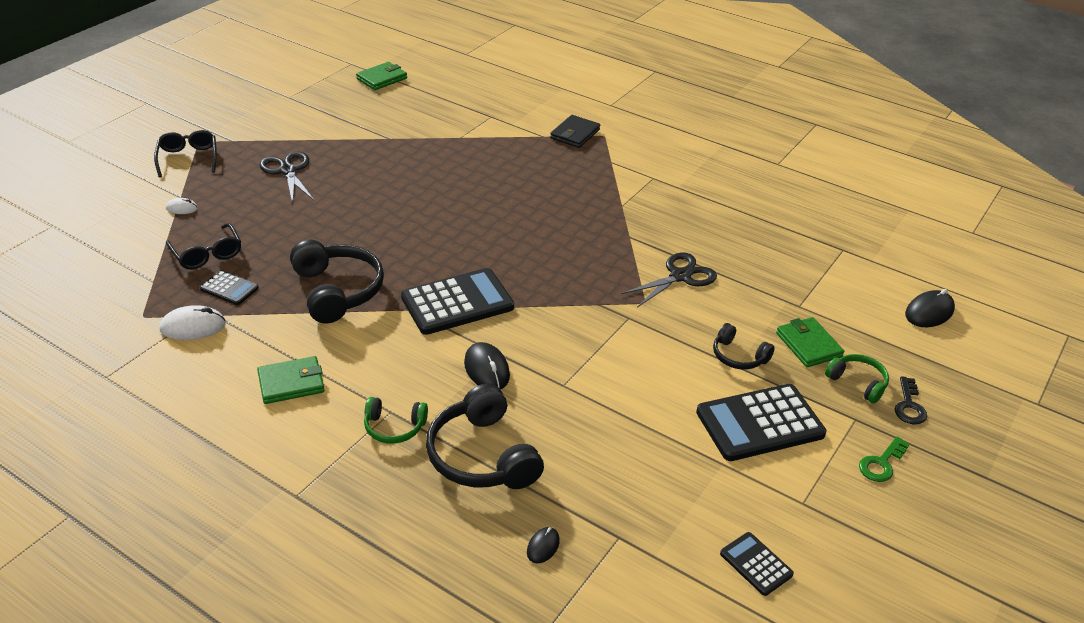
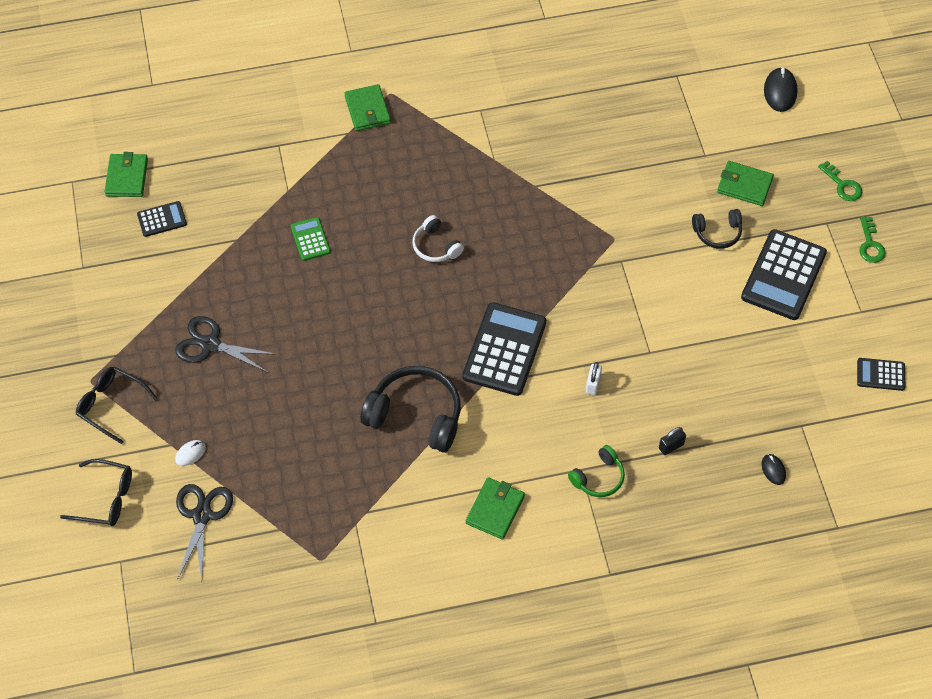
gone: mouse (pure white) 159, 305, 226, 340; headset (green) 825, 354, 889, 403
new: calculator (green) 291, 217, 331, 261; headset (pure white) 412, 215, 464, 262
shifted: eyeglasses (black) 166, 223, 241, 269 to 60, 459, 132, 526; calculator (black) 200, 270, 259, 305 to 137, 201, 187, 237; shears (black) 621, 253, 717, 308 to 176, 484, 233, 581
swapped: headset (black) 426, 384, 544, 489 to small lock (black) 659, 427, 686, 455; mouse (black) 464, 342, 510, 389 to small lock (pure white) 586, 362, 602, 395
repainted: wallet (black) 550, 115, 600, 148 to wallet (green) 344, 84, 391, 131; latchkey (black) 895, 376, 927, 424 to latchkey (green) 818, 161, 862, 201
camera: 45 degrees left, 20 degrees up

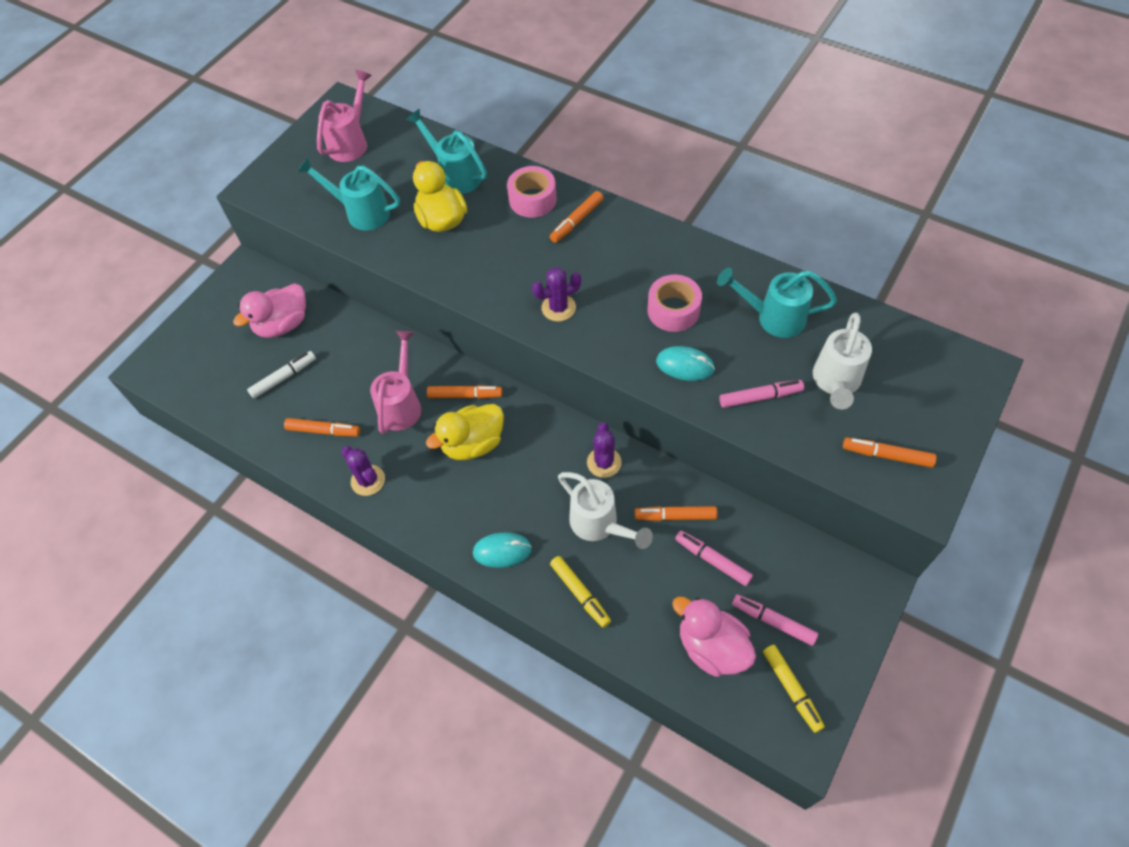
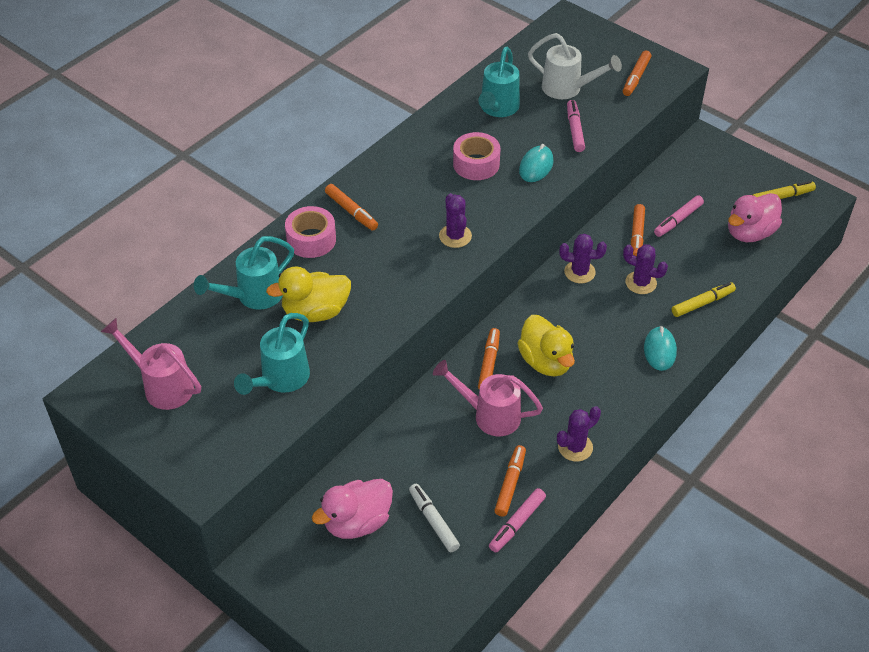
shifted: felt pen (pink) 732, 594, 818, 646 to 489, 488, 546, 552
swapped: watering pot (pure white) 558, 472, 653, 549 to saguaro cactus (violet) 623, 244, 668, 294
rotated: duck (pink) 233, 283, 306, 338 = 312, 479, 393, 539 90 degrees clockwise
camera: 85 degrees left, 10 degrees down

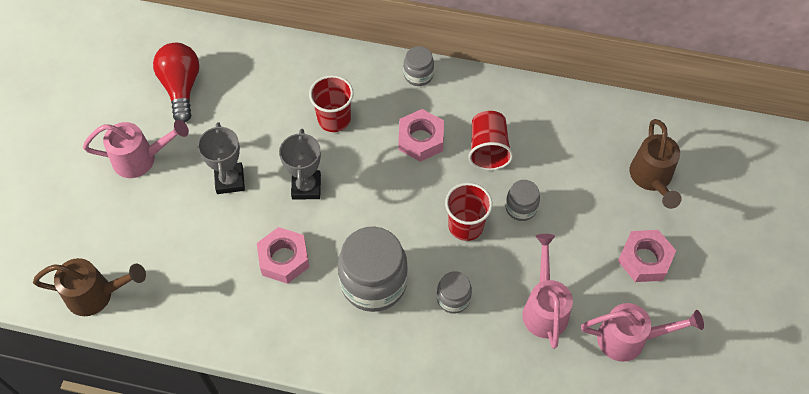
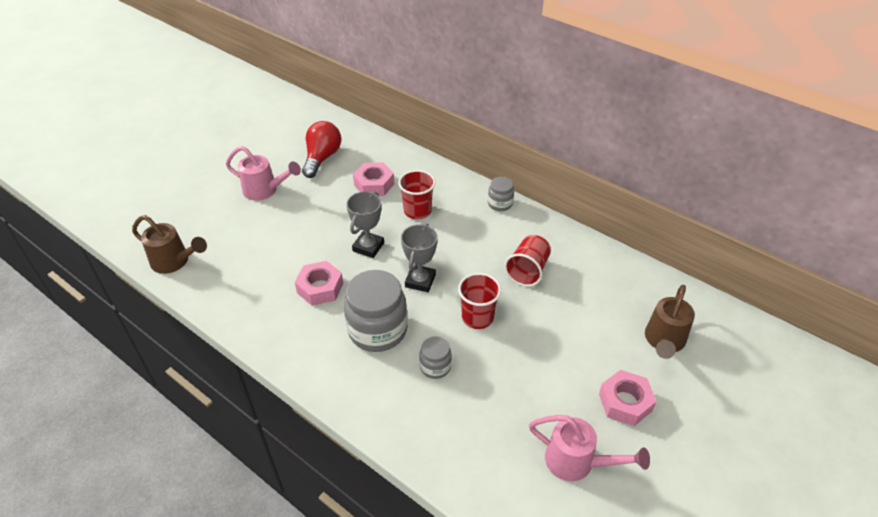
gone: preserve jar (ash-grey) 505, 180, 540, 221; watering pot (pink) 522, 234, 573, 349
shifted: trophy (ash-grey) 197, 122, 245, 194 to 401, 224, 438, 292; hex nut (pink) 398, 109, 444, 162 to 353, 162, 394, 196
camera: 25 degrees right, 15 degrees down

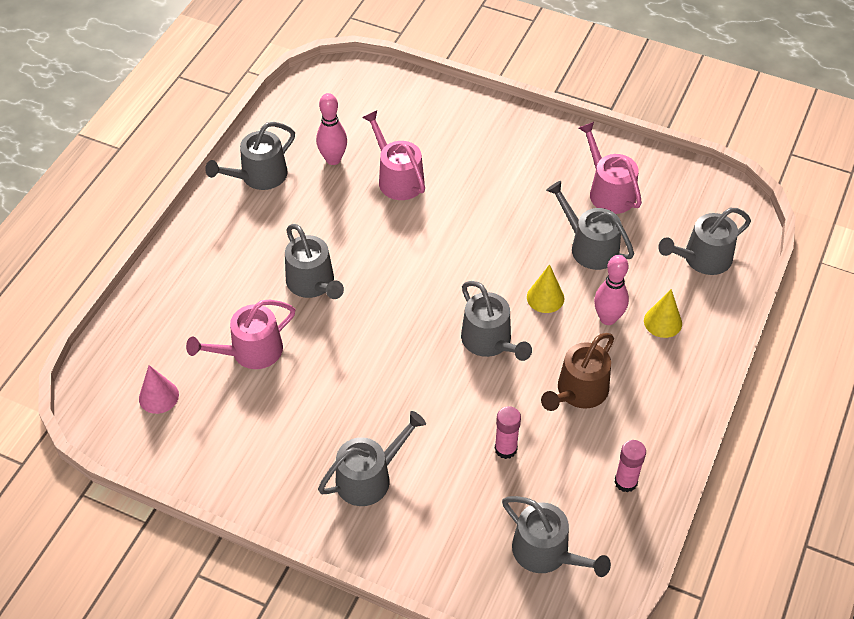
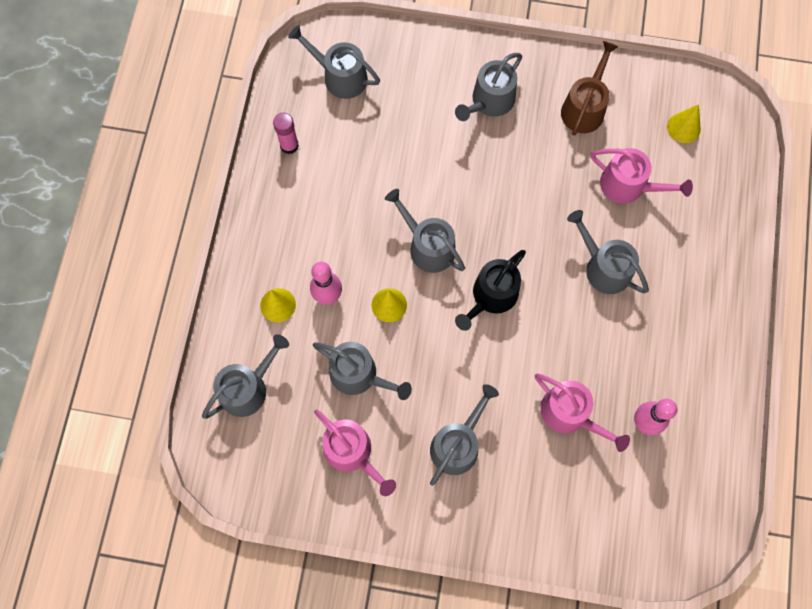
gone: stick of glue (pink) 495, 406, 521, 459
new: watering pot (black) 455, 250, 526, 331
shifted: watering pot (ash-grey) 205, 122, 295, 190 to 430, 384, 499, 486; watering pot (brown) 541, 333, 614, 411 to 561, 41, 618, 135
repainted: cone shape (pink) 139, 365, 179, 414 to cone shape (bright yellow) 667, 104, 701, 143
rotated: watering pot (pink) 186, 300, 296, 369 = 591, 148, 693, 204 75 degrees clockwise
camera: 165 degrees right, 20 degrees up

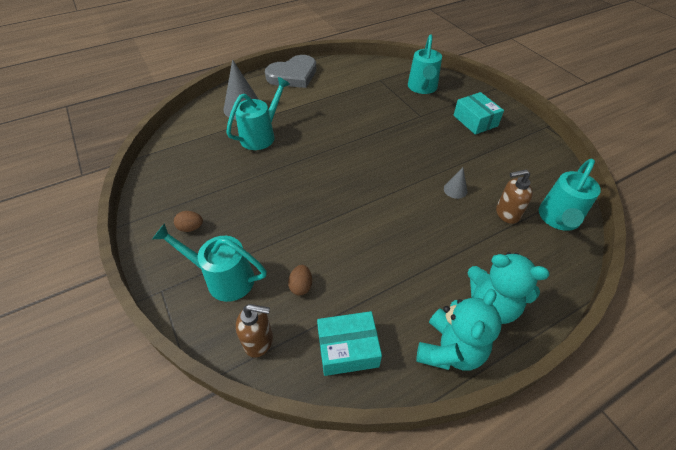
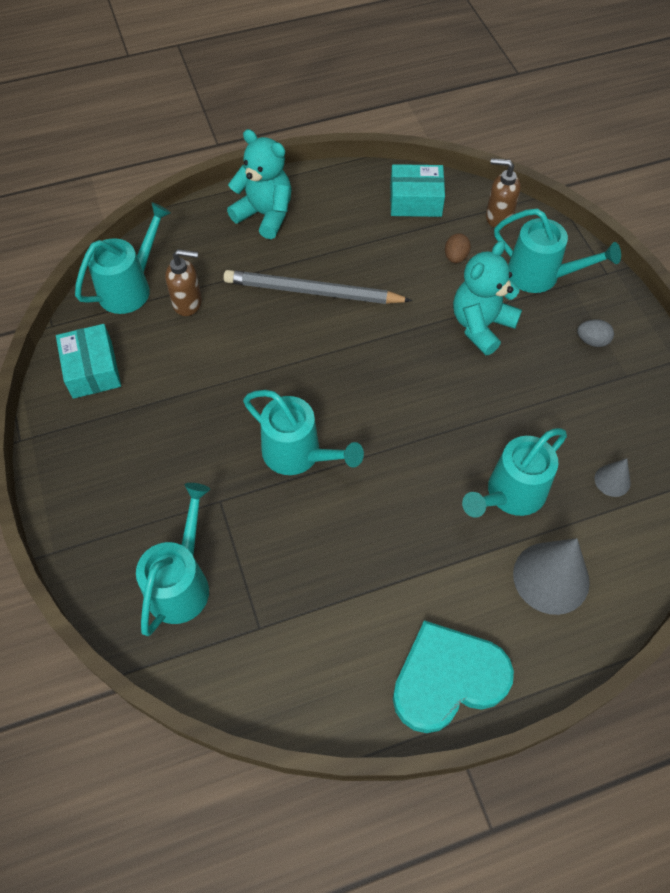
new: wooden pencil (ash-grey) 224, 270, 412, 304; watering pot (turquoise) 243, 390, 364, 475
shifted: teddy bear (turquoise) 416, 289, 502, 371 to 453, 241, 522, 355; cone shape (ash-grey) 444, 167, 467, 199 to 595, 458, 631, 497; box (turquoise) 454, 92, 504, 135 to 56, 324, 121, 399
repainted: toy egg (brown) 174, 211, 203, 232 to toy egg (ash-grey) 577, 319, 614, 347; heart (ash-grey) 265, 55, 316, 88 to heart (turquoise) 393, 621, 514, 733
camera: 170 degrees left, 10 degrees up

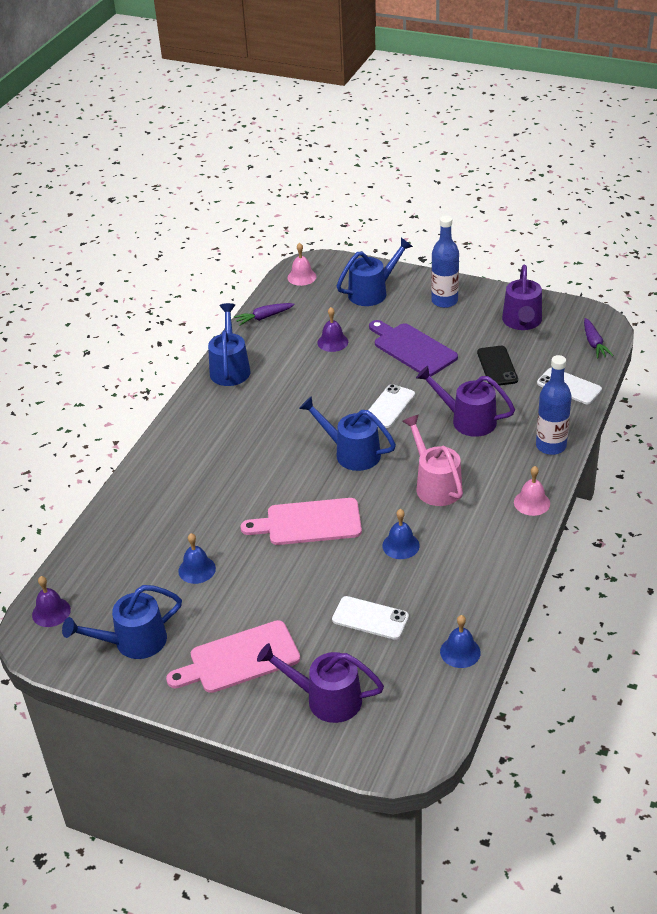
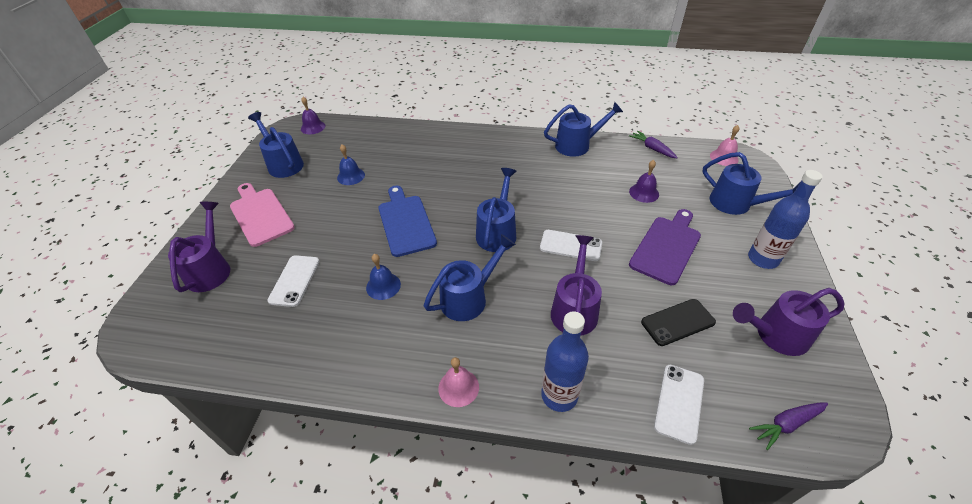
gone: hand bell (blue) 440, 615, 481, 668
repainted: bread board (pink) 240, 498, 362, 545 to bread board (blue) 379, 185, 437, 257; watering pot (pink) 402, 415, 463, 506 to watering pot (blue) 424, 234, 516, 321
camera: 75 degrees right, 5 degrees up

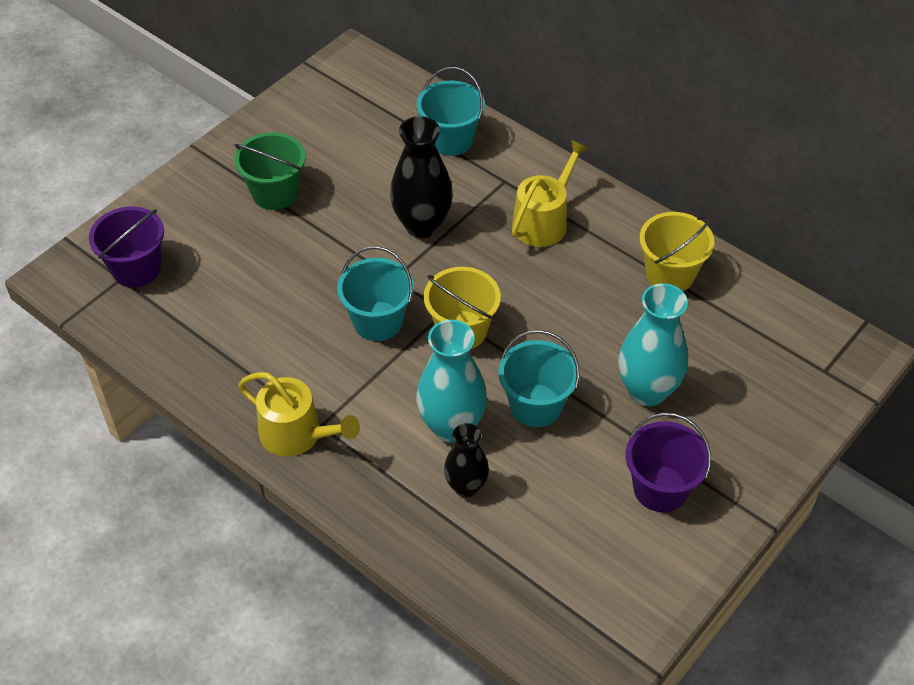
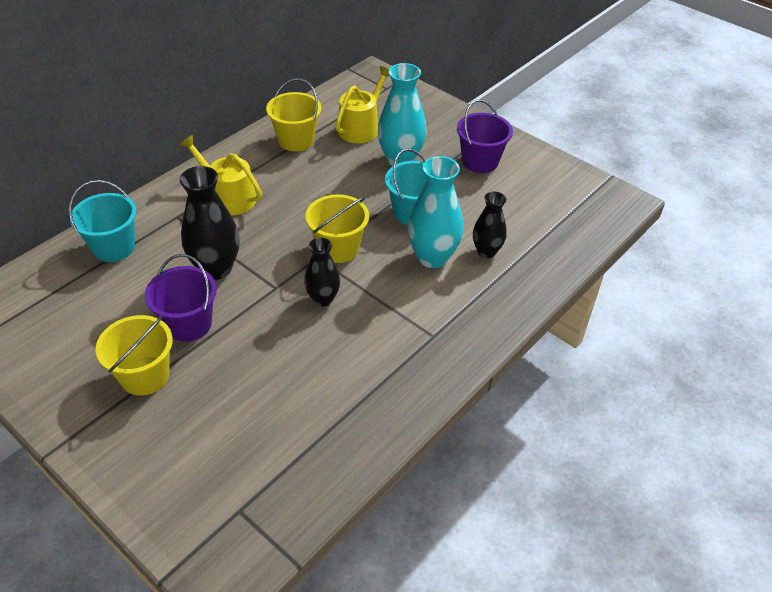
shifted: bucket (violet) 89, 206, 164, 288 to 145, 254, 217, 342; watering pot (bright yellow) 238, 372, 360, 457 to 335, 66, 389, 143
swapped: bucket (turquoise) 337, 246, 414, 341 to tall vase (black) 304, 238, 340, 306
repainted: bucket (green) 234, 132, 305, 210 to bucket (bright yellow) 96, 315, 173, 396
camera: 90 degrees left, 5 degrees down

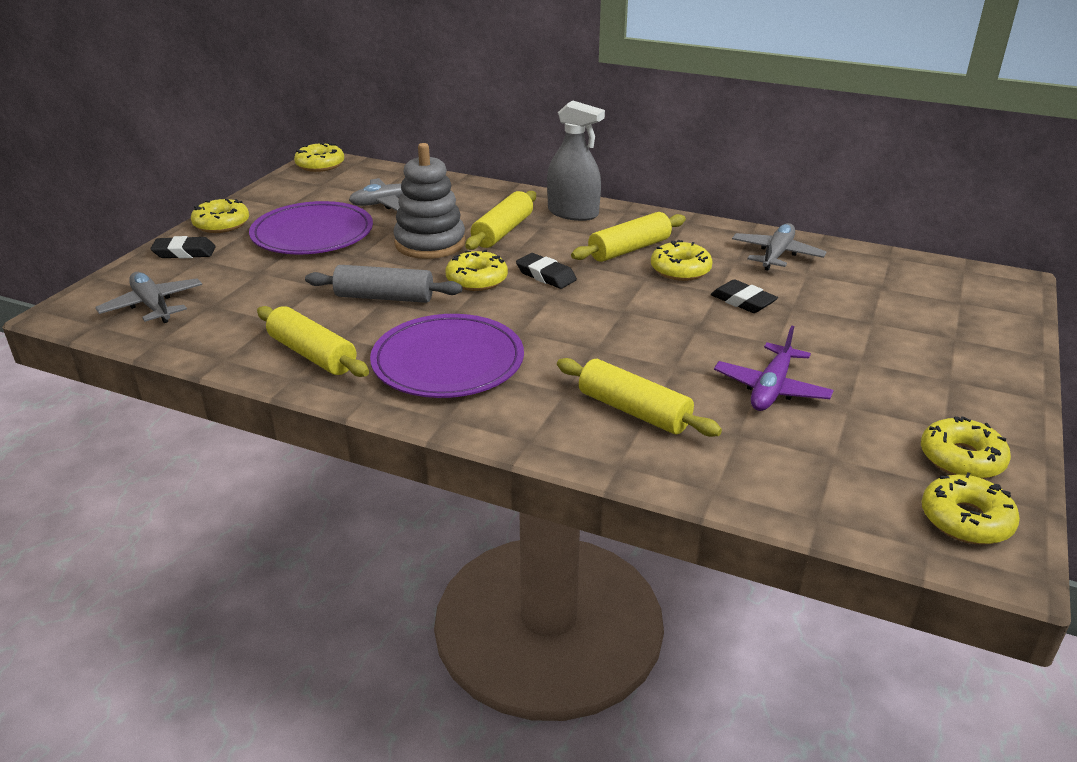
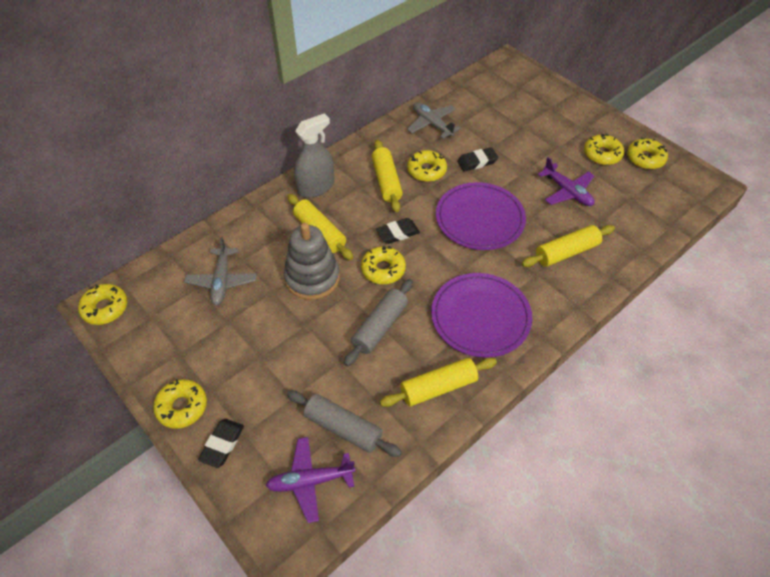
new: rolling pin (ash-grey) 287, 391, 402, 457
shifted: dinner plate (violet) 249, 201, 373, 254 to 436, 182, 526, 250; donut (bright yellow) 922, 472, 1020, 544 to 584, 133, 624, 165
repainted: plane (ash-grey) 95, 272, 202, 323 to plane (violet) 266, 437, 355, 523
camera: 65 degrees left, 20 degrees up

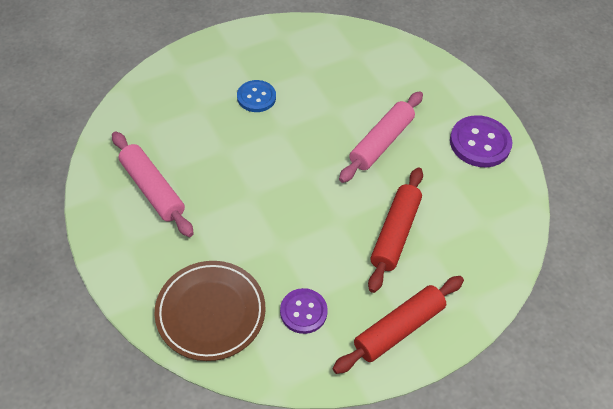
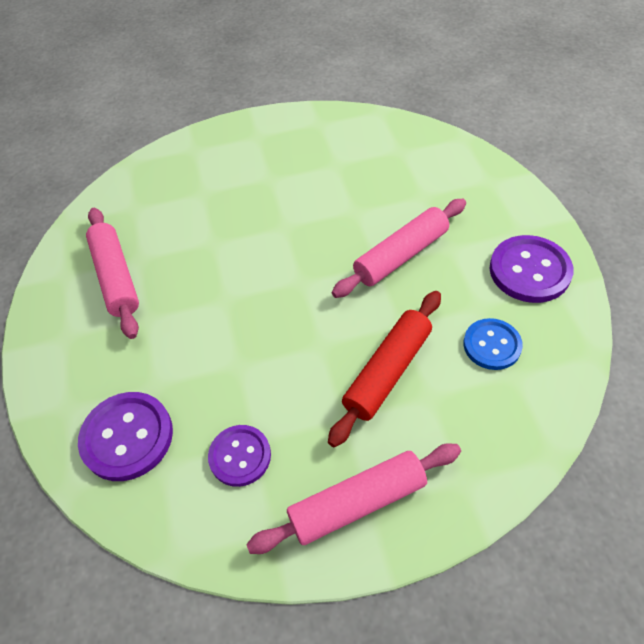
shifted: shirt button (blue) 237, 80, 276, 112 to 464, 318, 523, 370
swapped: dinner plate (brown) 155, 261, 266, 361 to shirt button (violet) 78, 392, 173, 481
repainted: rolling pin (crimson) 333, 276, 464, 374 to rolling pin (pink) 246, 444, 461, 554
camera: 20 degrees right, 0 degrees up

